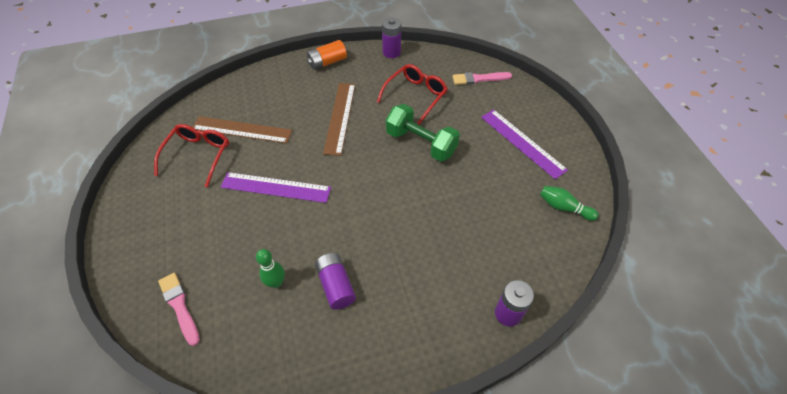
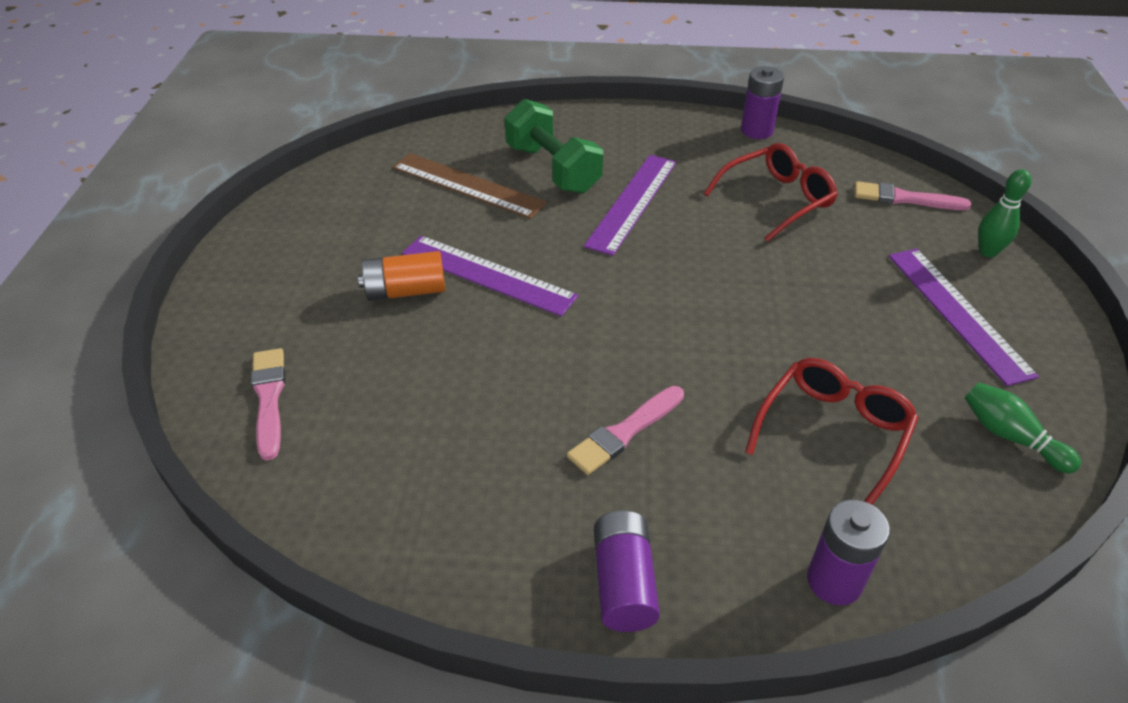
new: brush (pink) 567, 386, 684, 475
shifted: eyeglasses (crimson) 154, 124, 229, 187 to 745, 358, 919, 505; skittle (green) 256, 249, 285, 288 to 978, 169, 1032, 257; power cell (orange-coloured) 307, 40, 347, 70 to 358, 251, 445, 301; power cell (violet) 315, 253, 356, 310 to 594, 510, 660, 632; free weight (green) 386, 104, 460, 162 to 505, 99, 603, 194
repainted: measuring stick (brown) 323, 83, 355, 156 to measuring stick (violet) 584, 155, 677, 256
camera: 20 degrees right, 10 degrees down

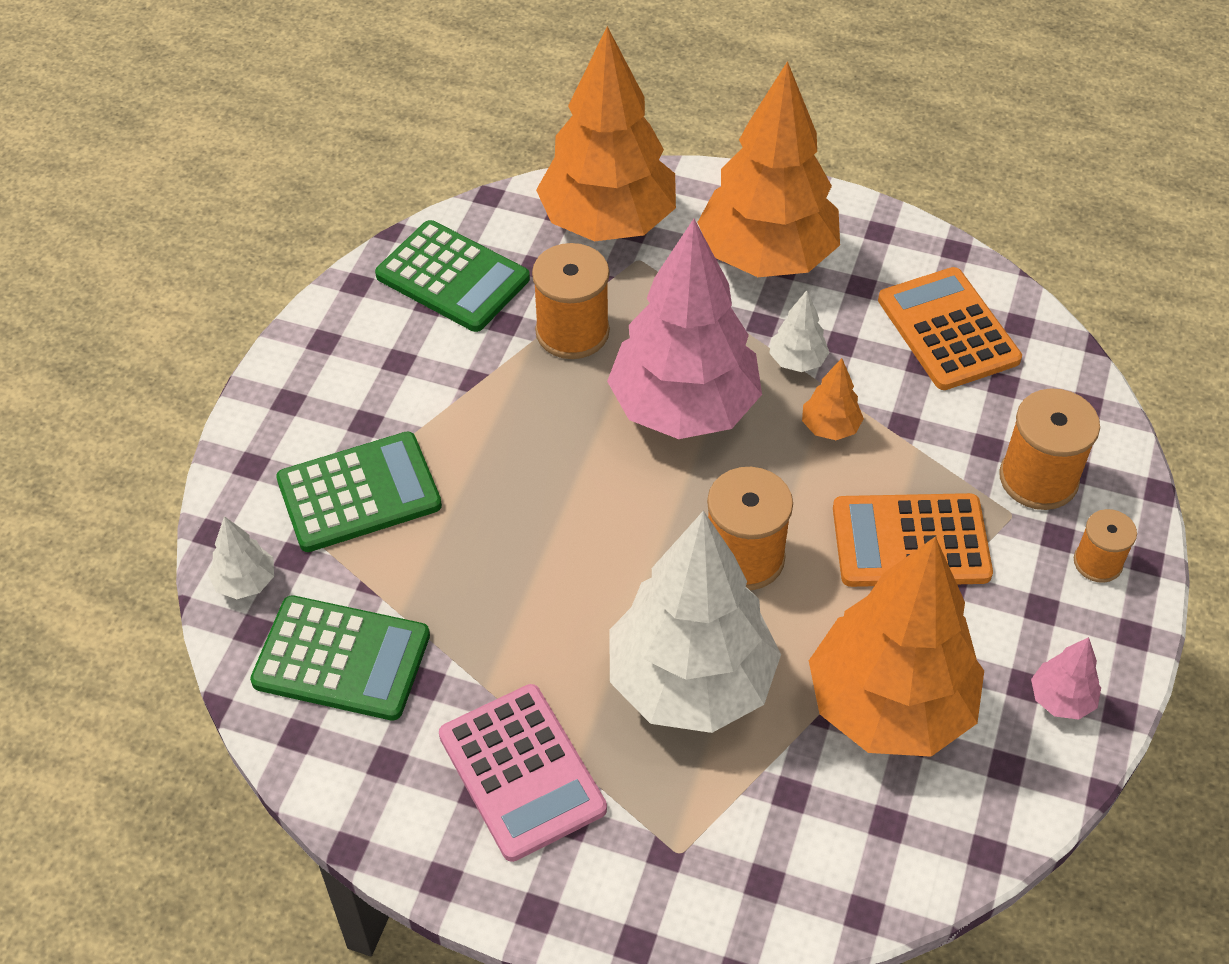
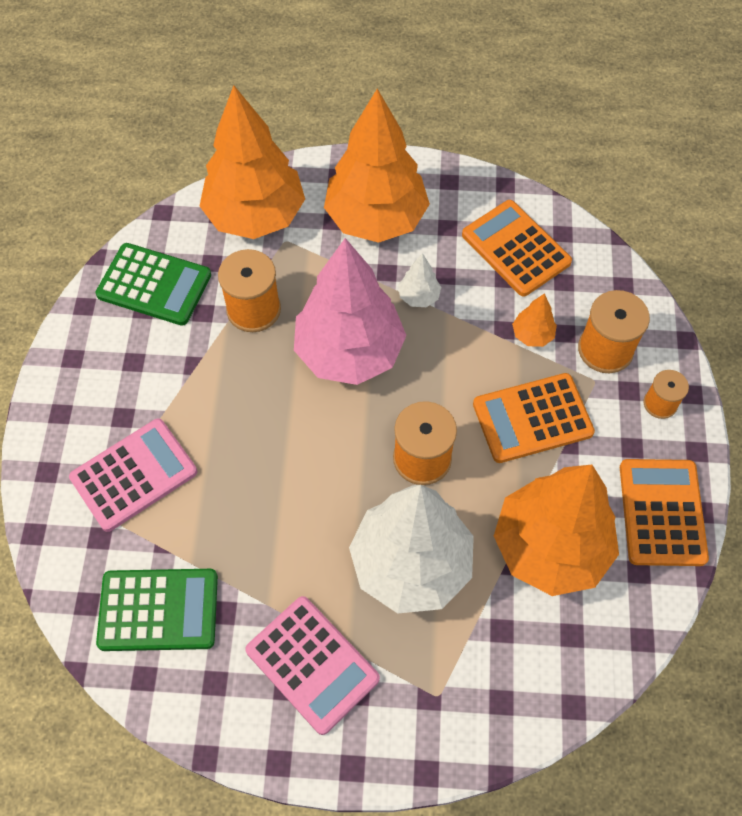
gone: tree (pure white) 208, 516, 274, 599
shifted: tree (orange-coloured) 802, 358, 864, 440 to 512, 293, 557, 347
swapped: tree (pink) 1031, 637, 1101, 720 to calculator (orange-coloured) 620, 459, 709, 566
repainted: calculator (green) 276, 431, 442, 552 to calculator (pink) 69, 418, 197, 532
camera: 15 degrees left, 10 degrees up

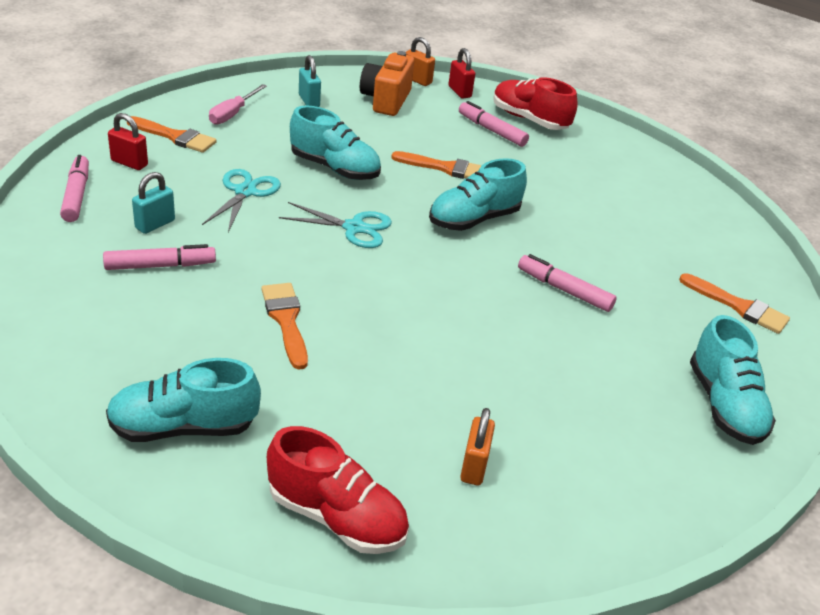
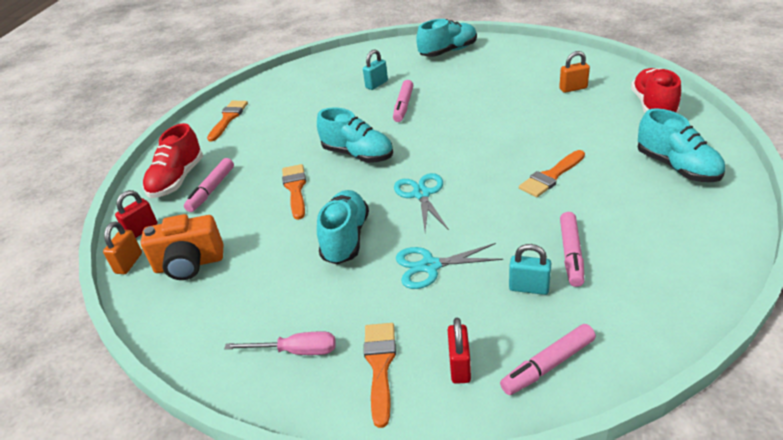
shifted: small lock (turquoise) 299, 55, 321, 107 to 363, 49, 388, 90; brush (orange-coloured) 679, 273, 790, 334 to 207, 101, 248, 142
rotated: felt pen (pink) 103, 244, 216, 270 = 560, 212, 584, 287 135 degrees counterclockwise
camera: 105 degrees left, 0 degrees up

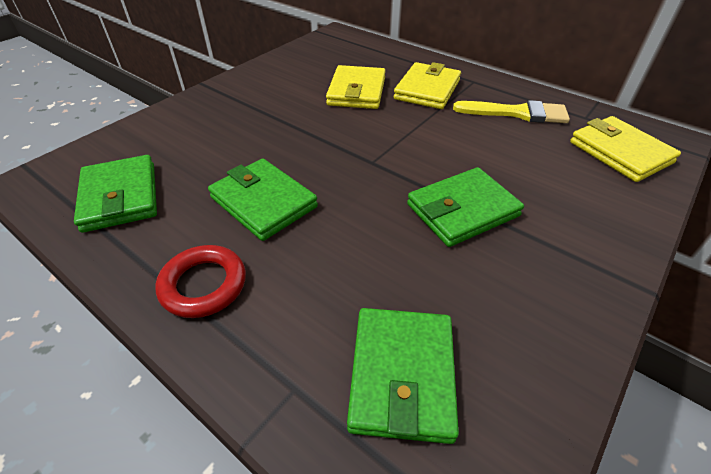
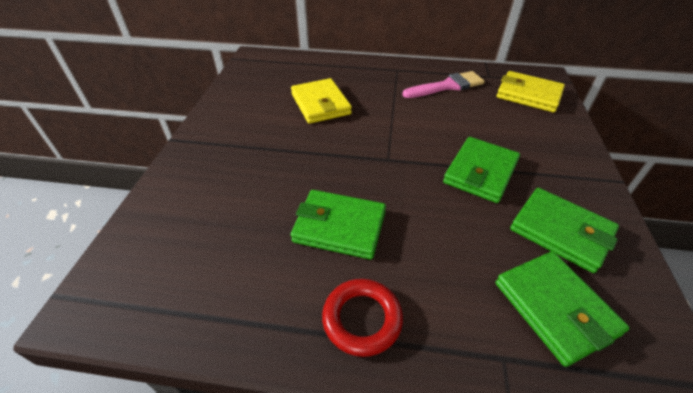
gone: wallet (bright yellow) 394, 62, 461, 109
shifted: wallet (green) 74, 155, 157, 233 to 510, 188, 619, 273
repainted: brush (bright yellow) 453, 100, 570, 123 to brush (pink) 403, 71, 485, 98
camera: 30 degrees left, 0 degrees up

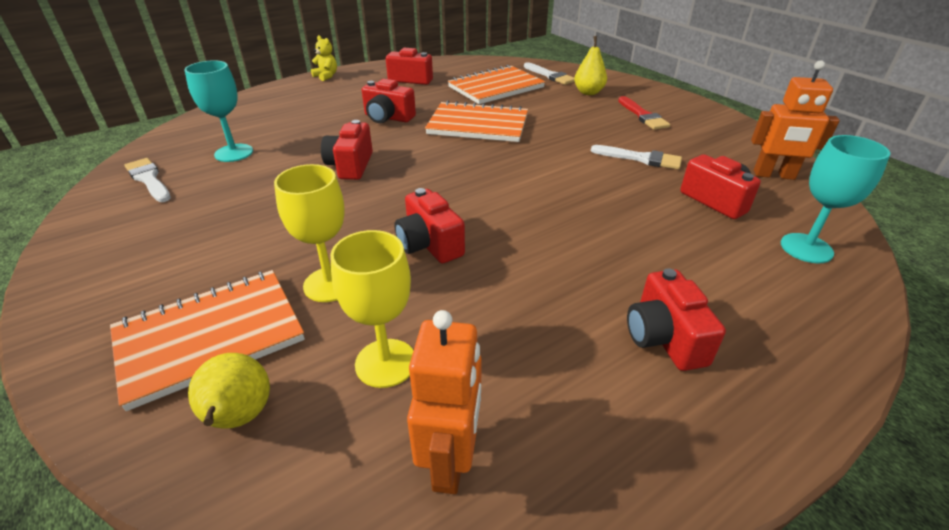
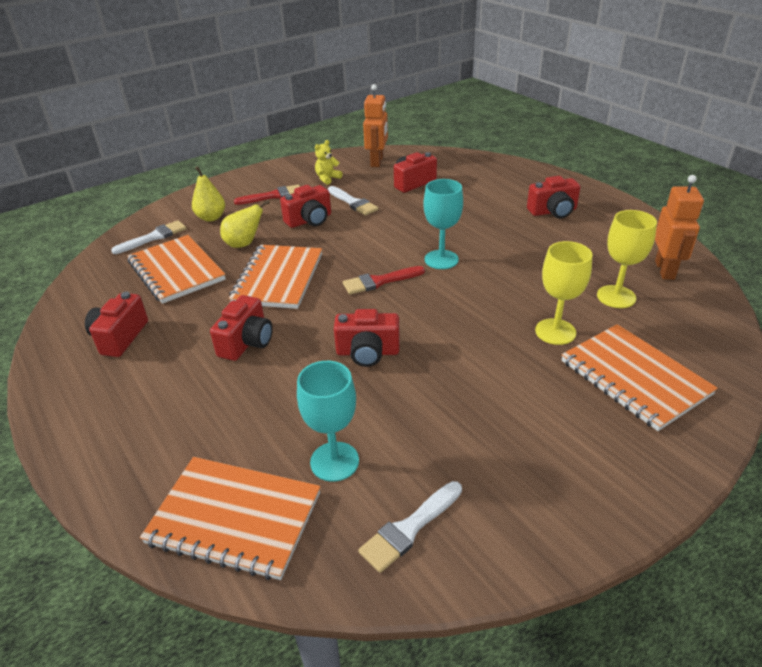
new: exercise book (orange-coloured) 140, 457, 321, 580; brush (crimson) 343, 266, 425, 294
shifted: pear (bright yellow) 188, 353, 270, 429 to 220, 200, 270, 248; teddy bear (bright yellow) 311, 35, 337, 81 to 315, 140, 343, 185; compact camera (crimson) 394, 188, 465, 263 to 280, 185, 331, 228; chalice (turquoise) 781, 135, 890, 263 to 423, 179, 463, 269
rotated: robot (orange-coloured) 407, 310, 482, 494 = 655, 175, 704, 280 90 degrees clockwise; brush (pure white) 591, 145, 682, 169 = 328, 186, 378, 215 120 degrees clockwise
camera: 90 degrees left, 0 degrees up

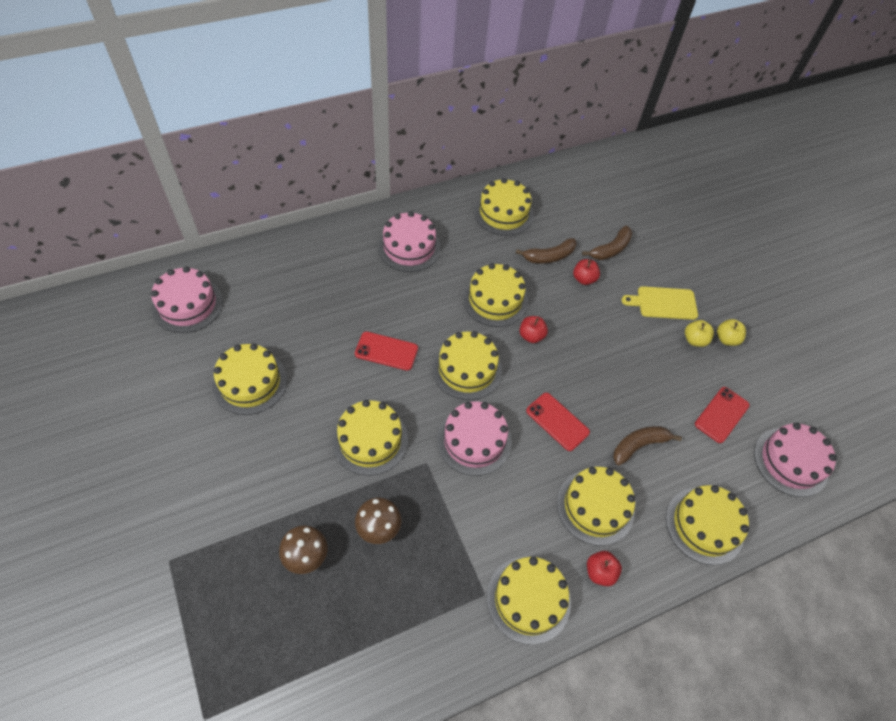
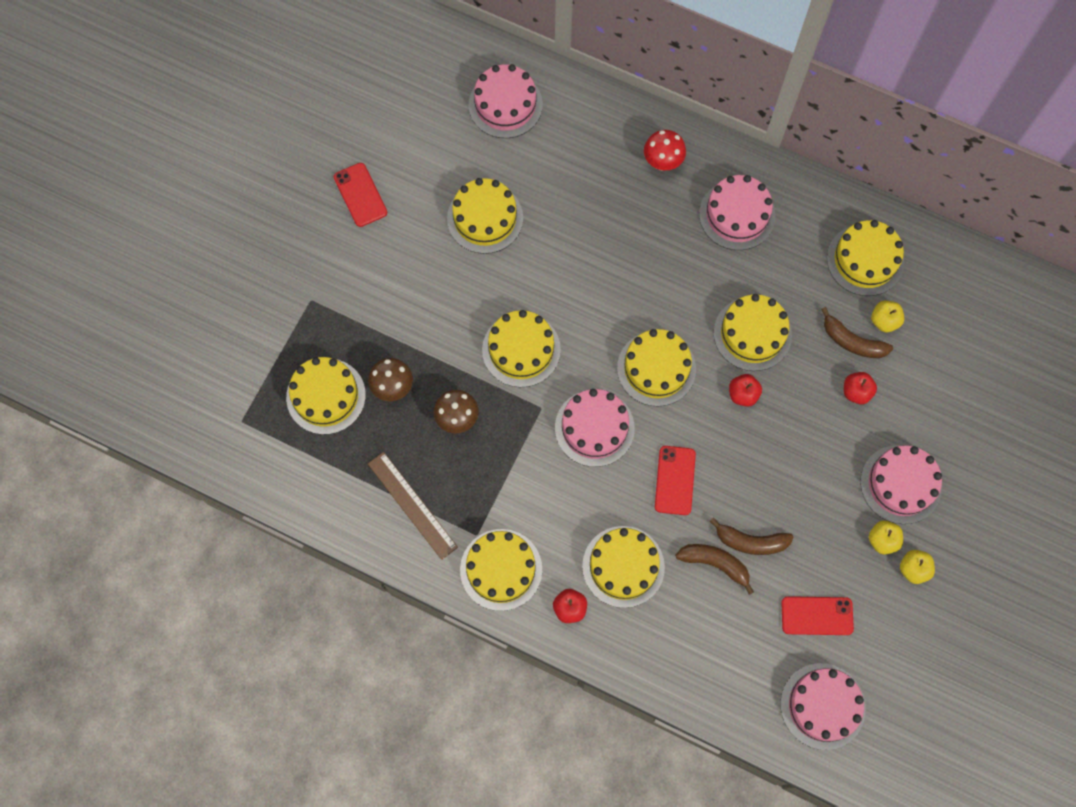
new: measuring stick (brown) 368, 452, 458, 560; toadstool (crimson) 644, 130, 686, 171; apple (bright yellow) 871, 301, 904, 332
shifted: mobile phone (crimson) 355, 332, 418, 371 to 334, 163, 387, 227; toy banana (brown) 582, 226, 632, 260 to 710, 517, 794, 555; layer cake (bright yellow) 666, 485, 749, 565 to 286, 357, 366, 435
swapped: bread board (bright yellow) 621, 286, 698, 320 to layer cake (pink) 860, 445, 942, 524
camera: 55 degrees right, 15 degrees up

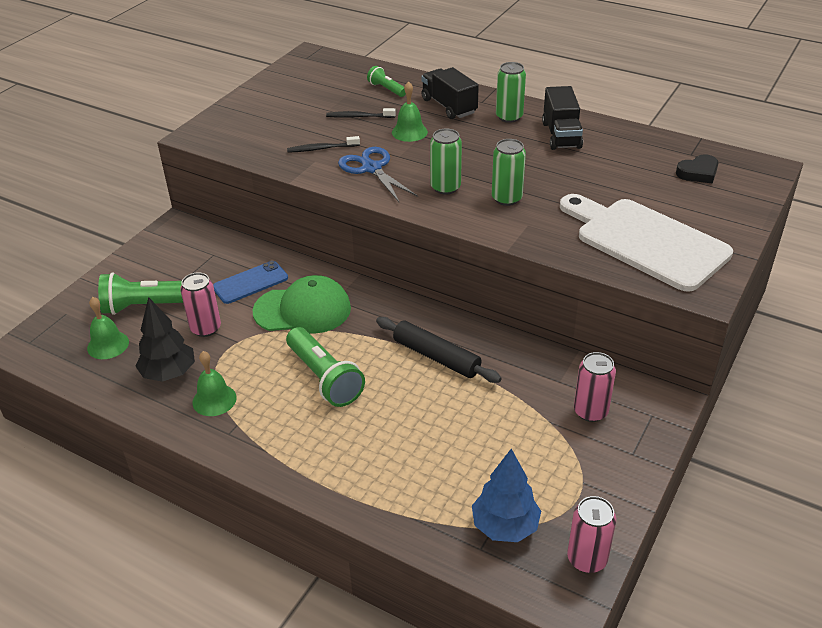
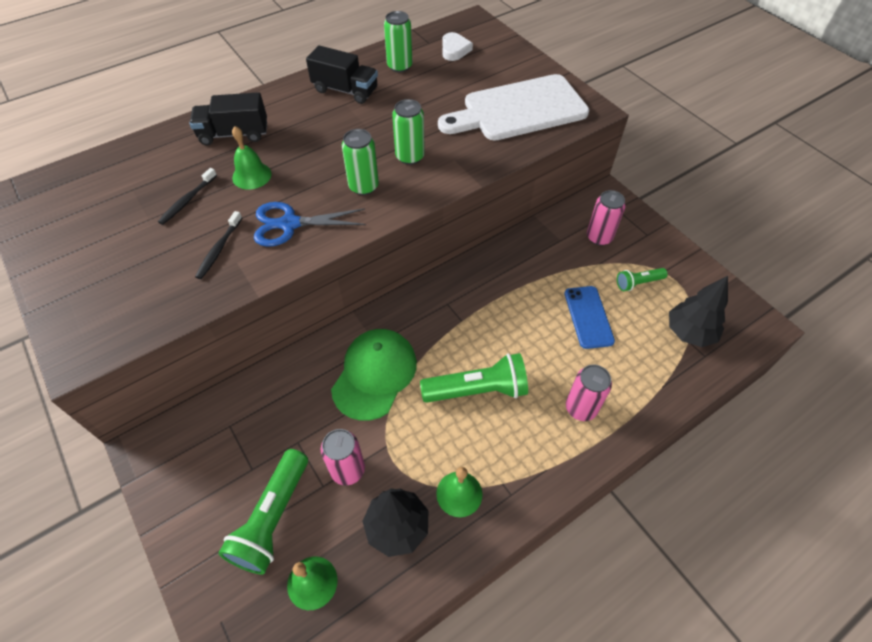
gone: rolling pin (black) 376, 317, 502, 383
shifted: mobile phone (blue) 213, 261, 288, 304 to 565, 286, 615, 349; torch (green) 367, 66, 406, 97 to 617, 268, 668, 291; can (green) 496, 62, 526, 123 to 384, 11, 412, 73; can (pink) 567, 496, 616, 573 to 566, 365, 612, 421
repainted: tree (blue) 472, 449, 541, 542 to tree (black) 669, 276, 728, 347; heart (black) 676, 154, 718, 184 to heart (pure white) 442, 32, 473, 61
camera: 65 degrees left, 15 degrees up

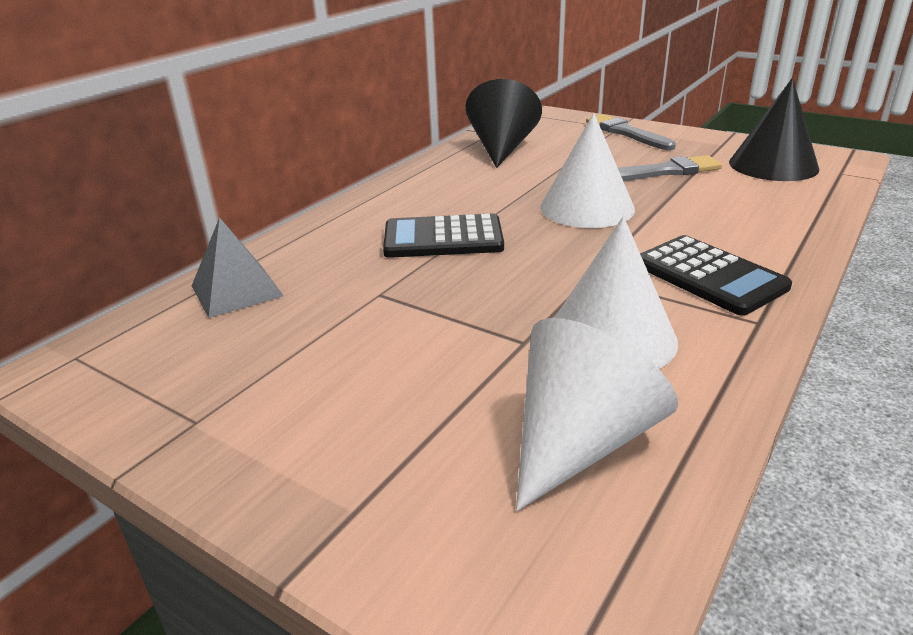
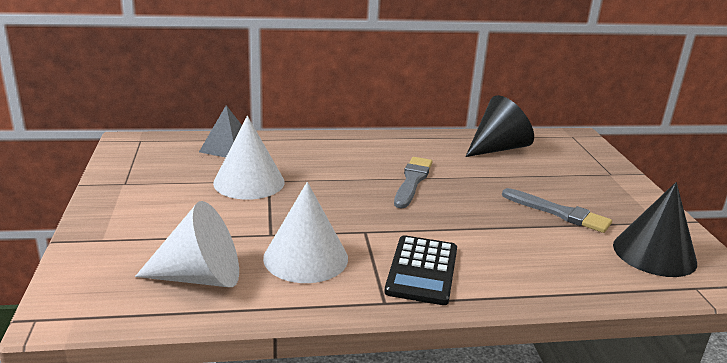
gone: calculator (black) 383, 213, 504, 258
shifted: cone shape (pure white) 540, 113, 635, 228 to 213, 116, 285, 200; brush (ash-grey) 586, 114, 676, 150 to 394, 157, 432, 209
camera: 45 degrees right, 5 degrees down

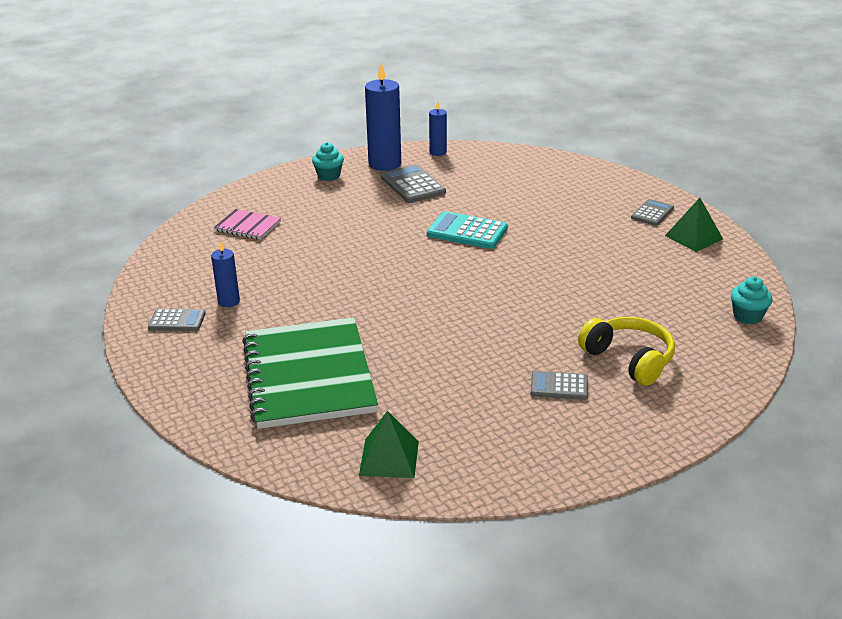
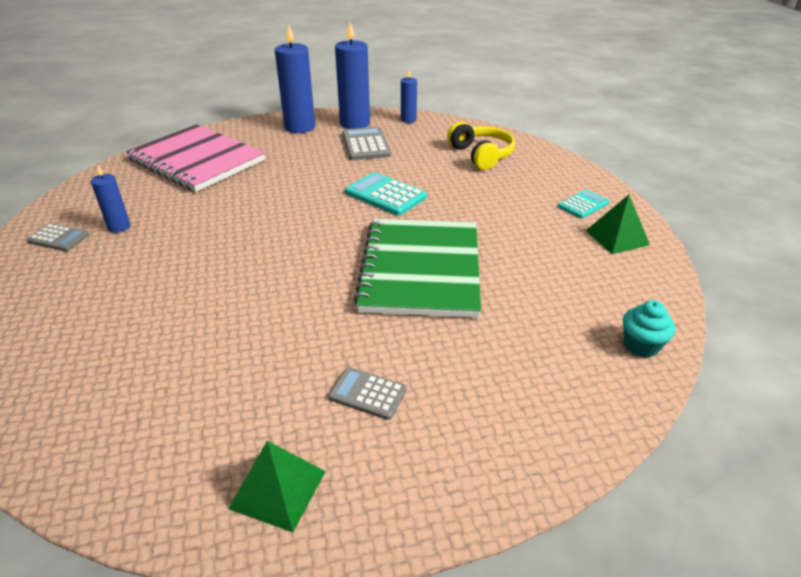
shifted: exercise book (green) 242, 317, 378, 429 to 354, 219, 481, 318; pyramid shape (green) 359, 411, 419, 478 to 228, 441, 326, 532; headset (bright yellow) 578, 317, 675, 386 to 447, 122, 515, 170
swapped: muffin (turquoise) 312, 142, 344, 181 to candle (blue) 275, 24, 315, 133
repainted: calculator (ash-grey) 631, 199, 674, 226 to calculator (turquoise) 558, 190, 609, 219
scaled: exercise book (pink) 214, 209, 281, 240 = 126, 124, 265, 192 x2.25
camera: 15 degrees right, 5 degrees up

